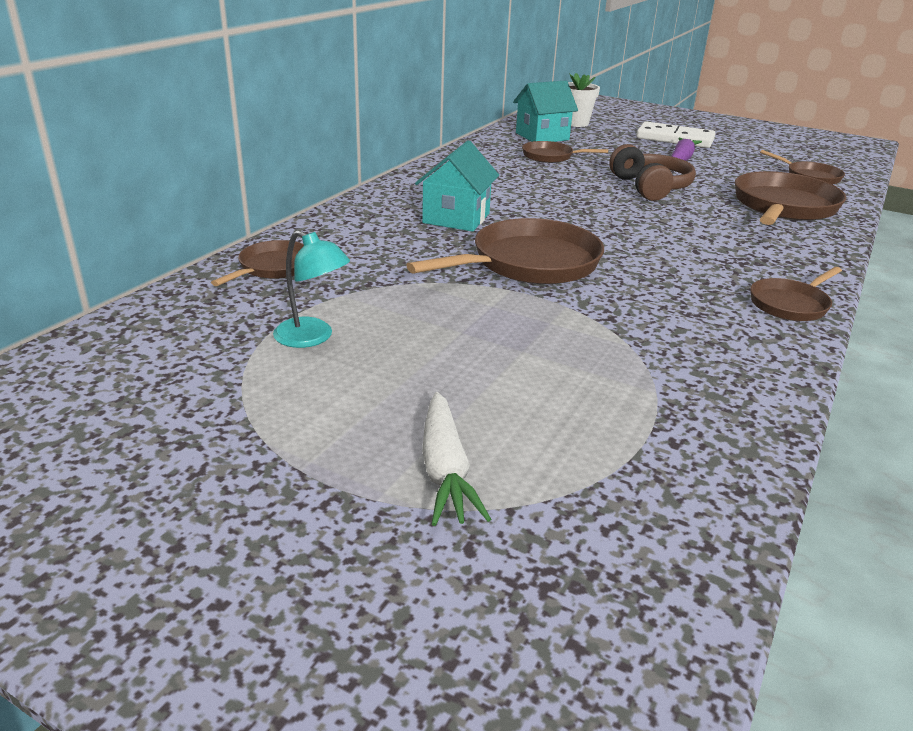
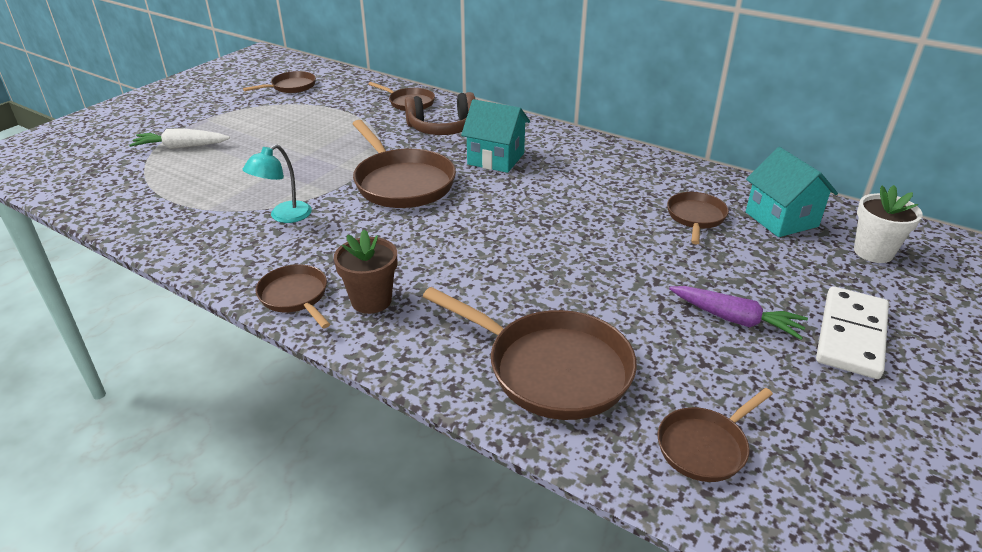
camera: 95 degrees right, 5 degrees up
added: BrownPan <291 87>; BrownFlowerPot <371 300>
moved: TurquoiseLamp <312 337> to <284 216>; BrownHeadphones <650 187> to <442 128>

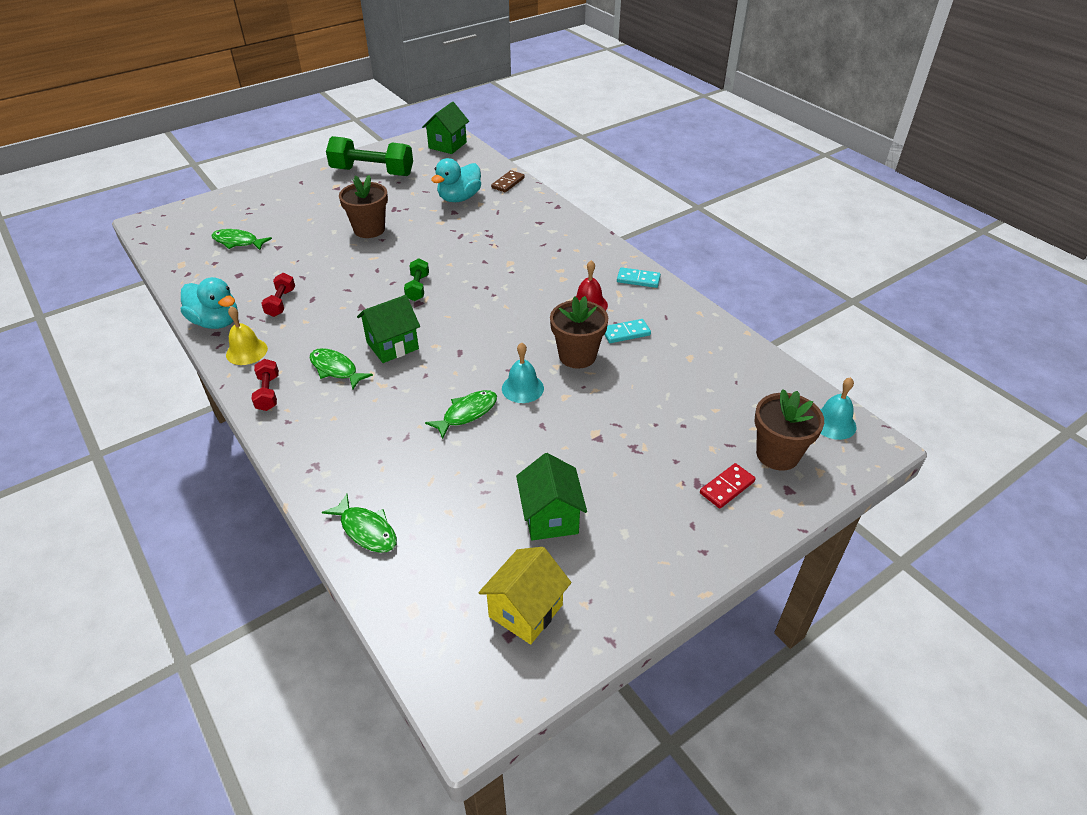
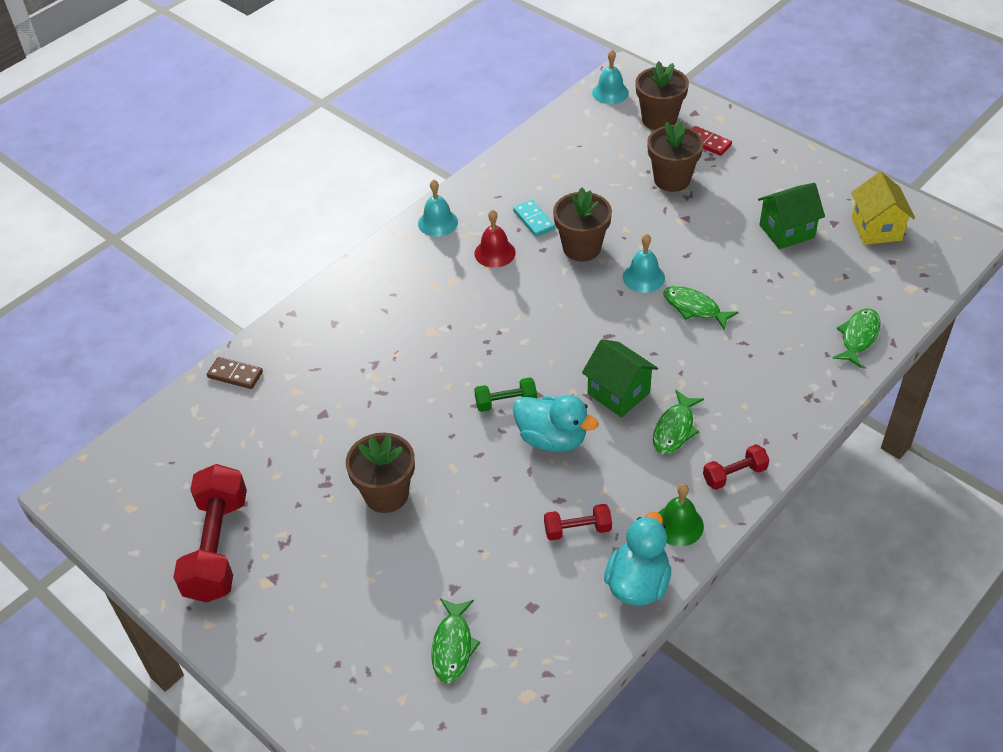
camera: 100 degrees left, 5 degrees up
removed: GreenHouse <447 145>
added: BrownFlowerPot <672 179>
moved: TurquoiseDuck <459 198> to <552 439>
replaced: TurquoiseDomino <638 279> to TurquoiseBell <438 222>
recoloured: YellowBell <246 351> to GreenBell <678 525>; GreenDumbbell <372 172> to RedDumbbell <217 547>
turned: YellowHouse <525 611> = <876 229> 60 degrees clockwise

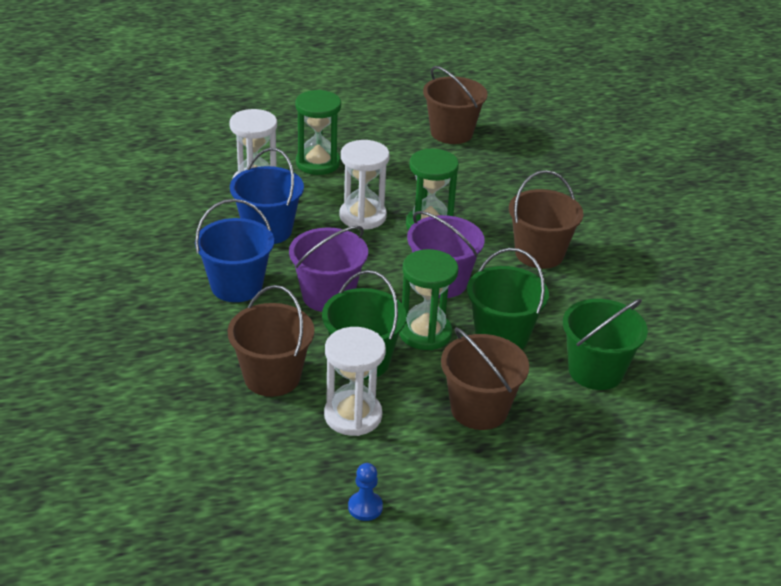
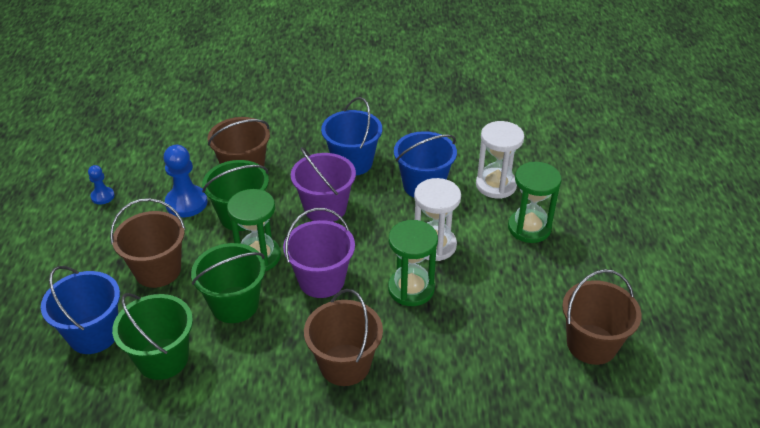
camera: 105 degrees right, 5 degrees up
added: BlueBucket <94 334>
replaced: WhiteHourglass <353 415> to BluePawn <186 203>

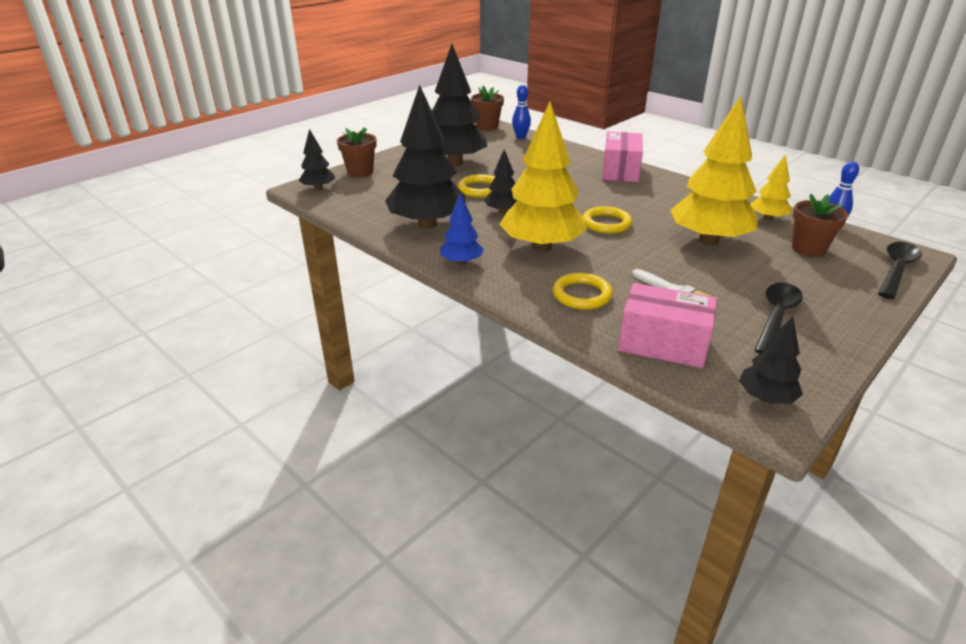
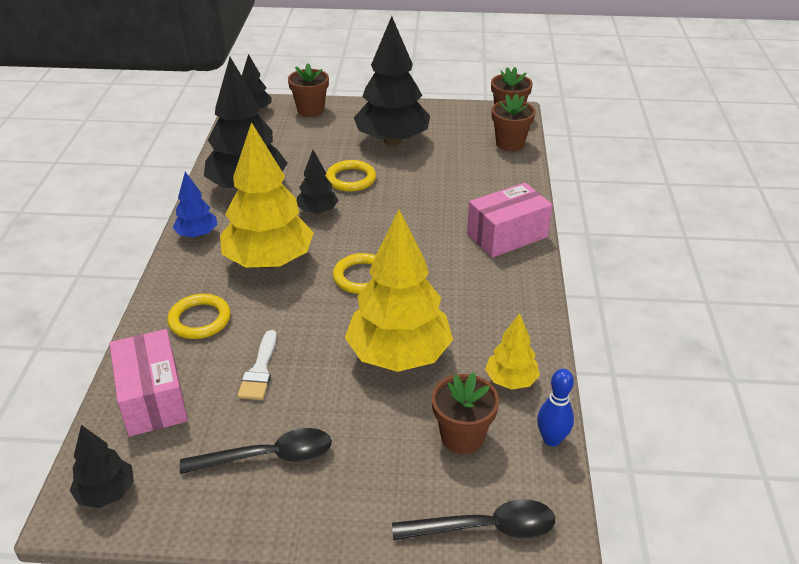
camera: 50 degrees right, 5 degrees up
replaced: BlueBowlingPin <520 137> to BrownFlowerPot <510 143>

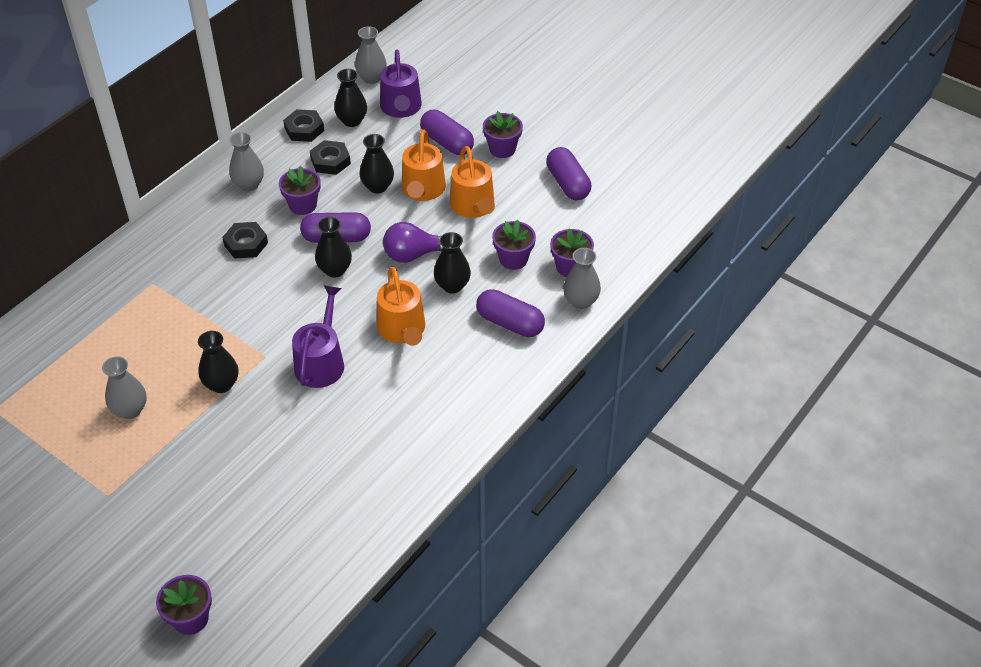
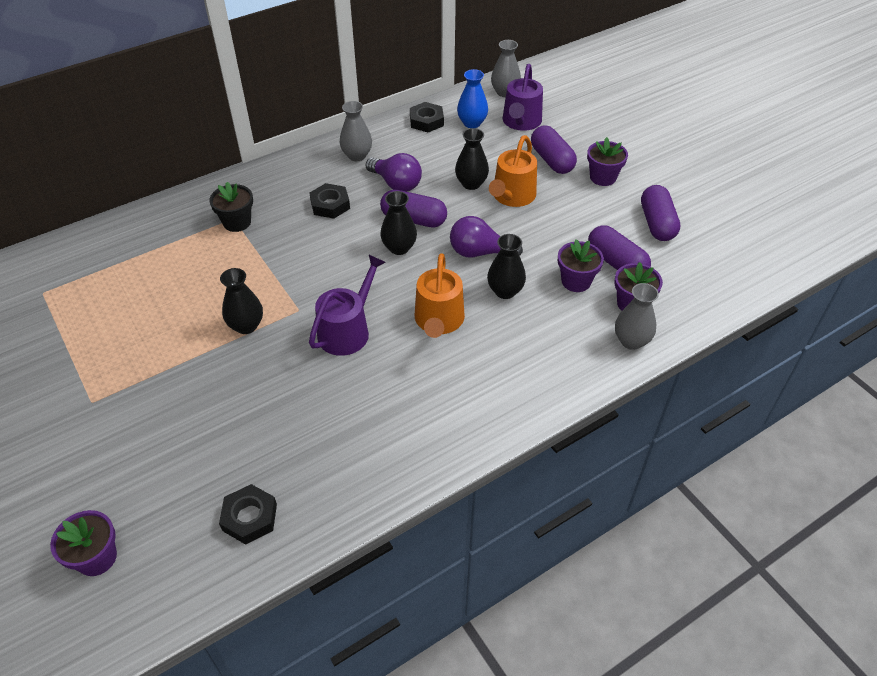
camera: 20 degrees right, 0 degrees up
removed: GreyVase <130 410>; OrangeWateringCan <473 206>
added: BlackFlowerPot <237 222>
moved: BlackNut <330 161> to <249 517>; PurpleCapsule <510 323> to <616 263>
replaced: PurpleFlowerPot <303 205> to PurpleLightBulb <396 184>
recoloured: BlackVase <352 121> to BlueVase <472 123>

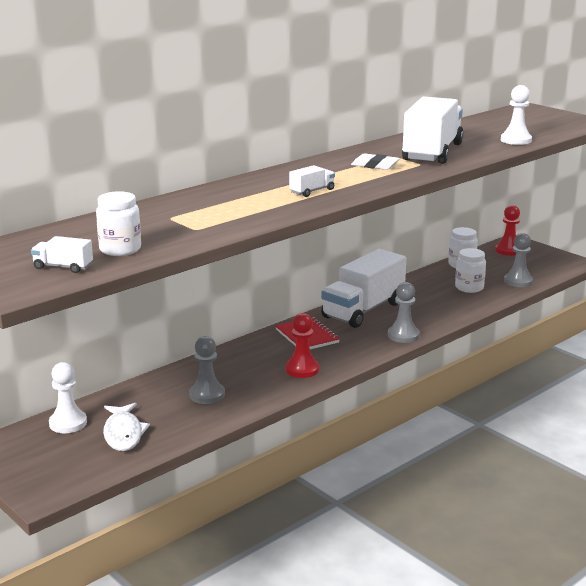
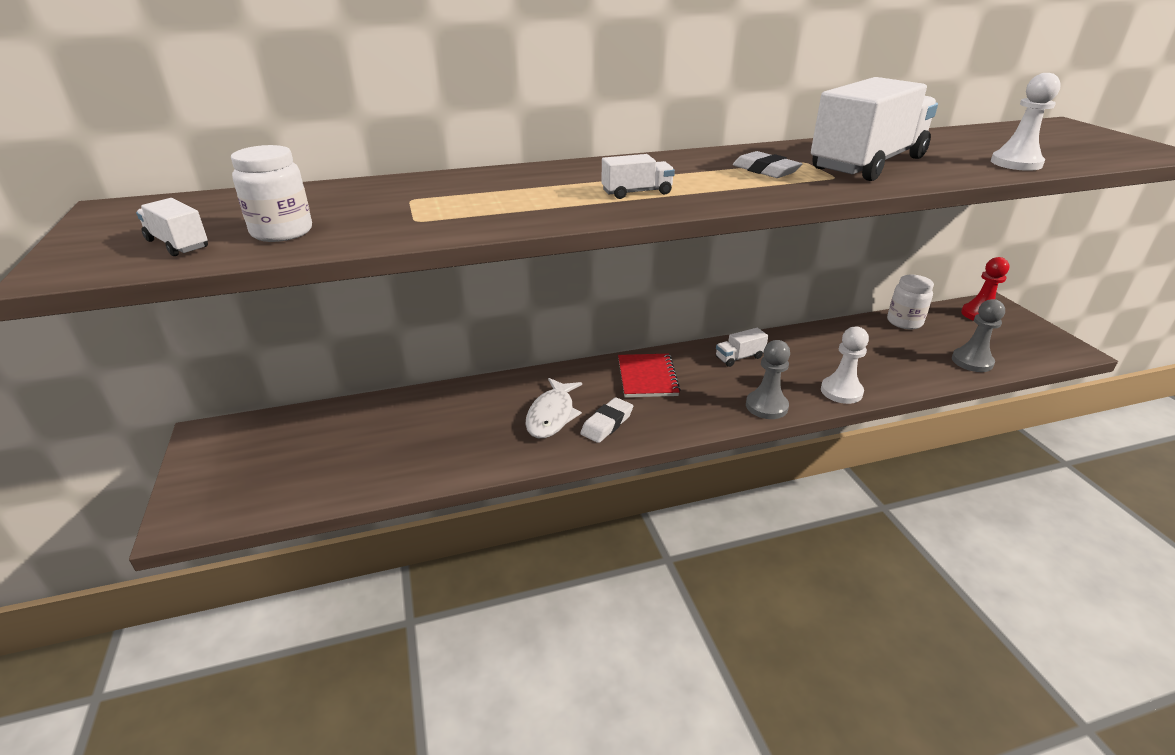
camera: 25 degrees right, 10 degrees up
removed: GreyPawn <207 395>; WhiteJar <469 288>
moved: WhitePawn <68 423> to <841 391>; WhiteFish <123 433> to <552 415>
replaced: RedPawn <302 369> to WhiteEraser <607 424>
resized: WhiteTruck <363 310> = <739 357> x0.41

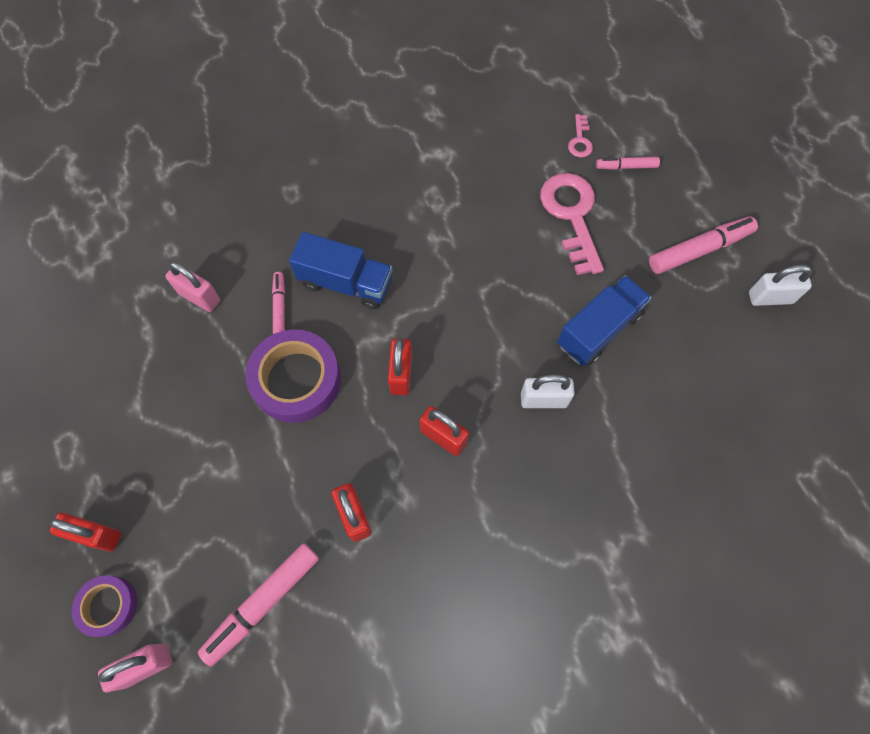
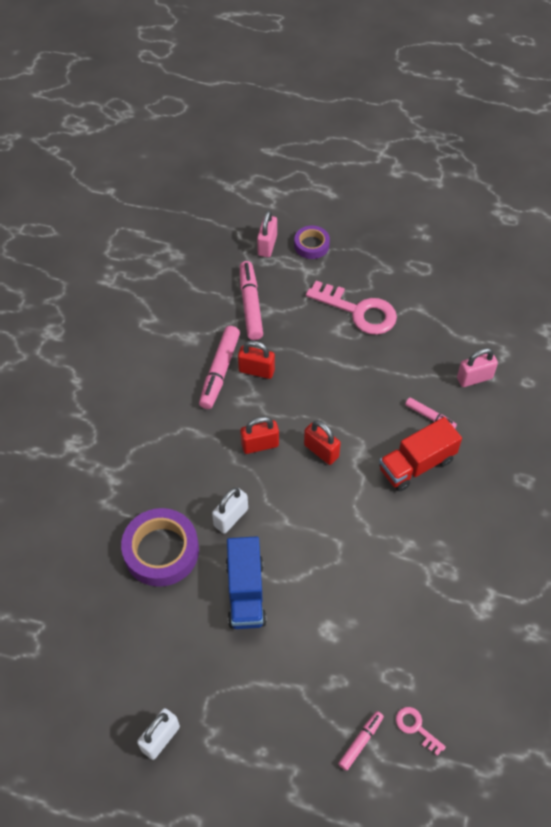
camera: 130 degrees right, 10 degrees down
removed: RedPadlock <97 535>
moved: PurpleTape <296 380> to <161 551>; PinkKey <572 216> to <358 311>; PinkMarker <699 250> to <219 371>
recoloured: BlueTruck <345 283> to RedTruck <417 464>

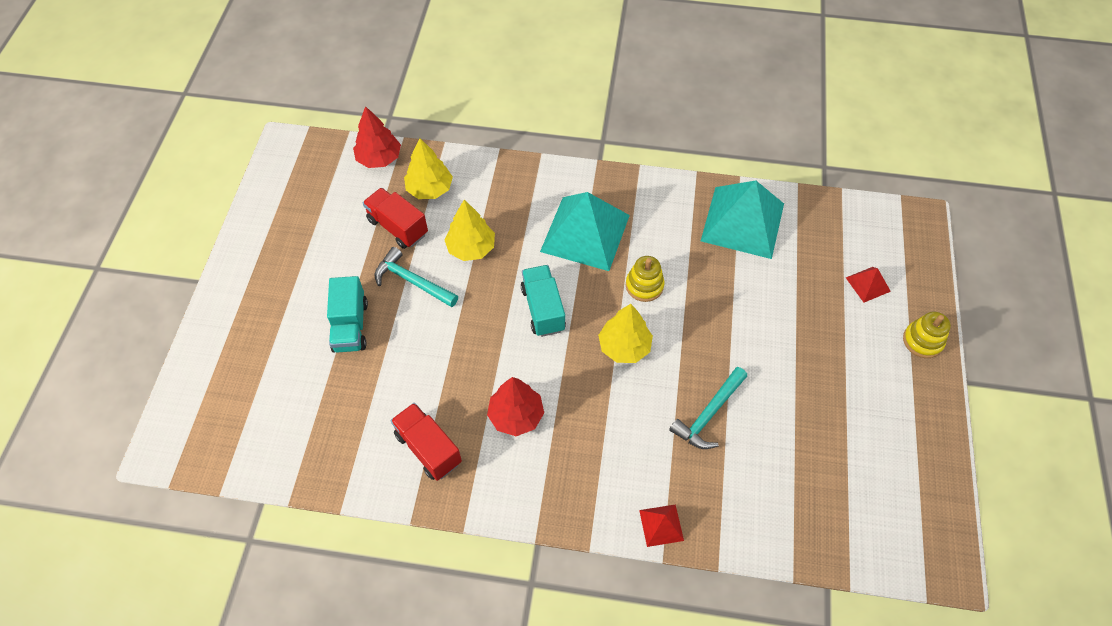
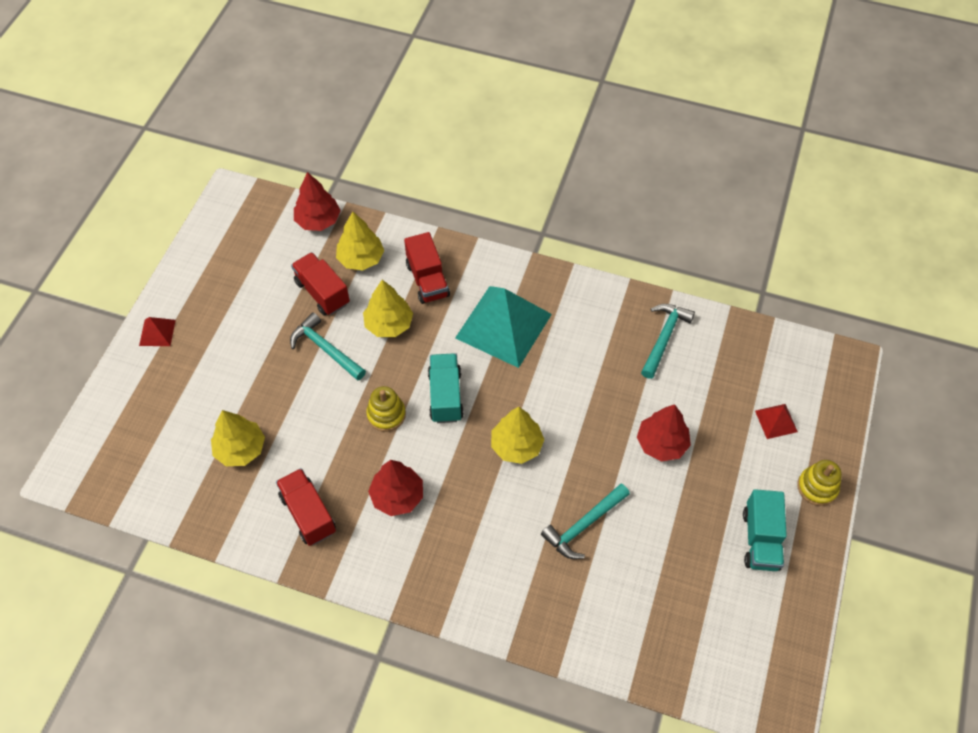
camera: 10 degrees right, 0 degrees up
added: YellowTree <240 449>; RedTruck <427 280>; RedTree <661 443>
moved: TurquoiseTruck <350 326> to <760 539>; YellowStackingToy <644 285> to <386 414>; RedPyramid <661 525> to <157 332>
replaced: TurquoisePyramid <742 222> to TurquoiseHammer <664 338>

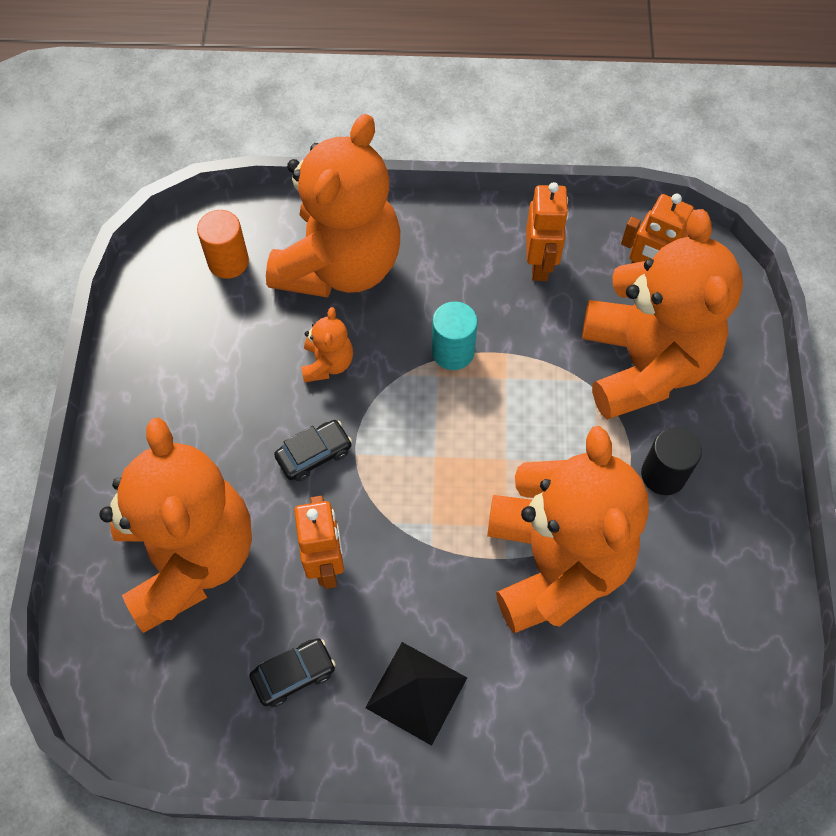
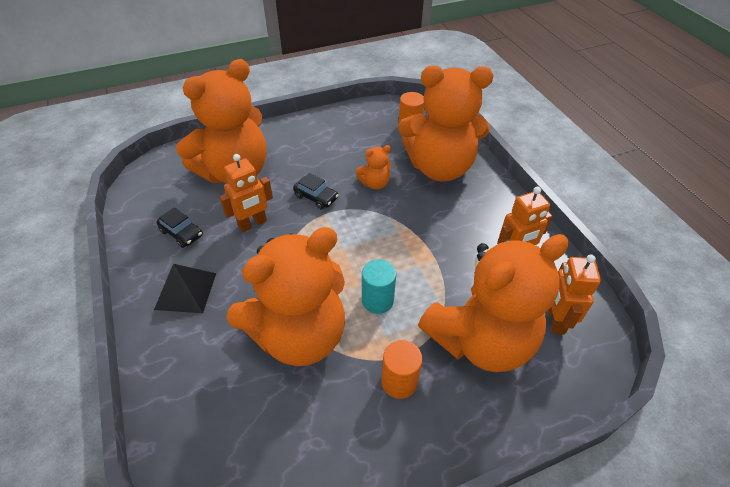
camera: 65 degrees right, 15 degrees down
moved: TurquoiseCylinder <453 352> to <377 300>
recoloured: BlackCylinder <663 474> to OrangeCylinder <399 382>

